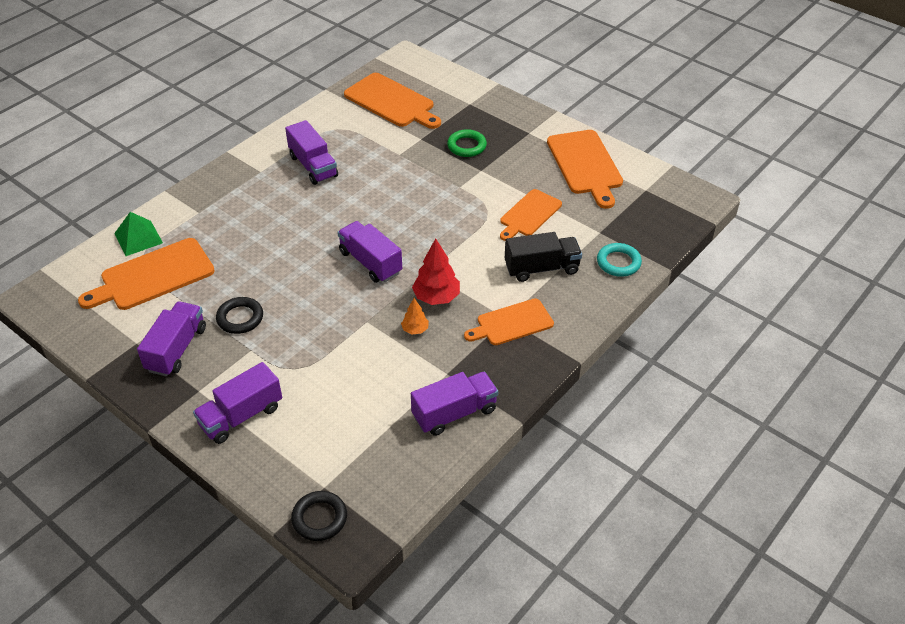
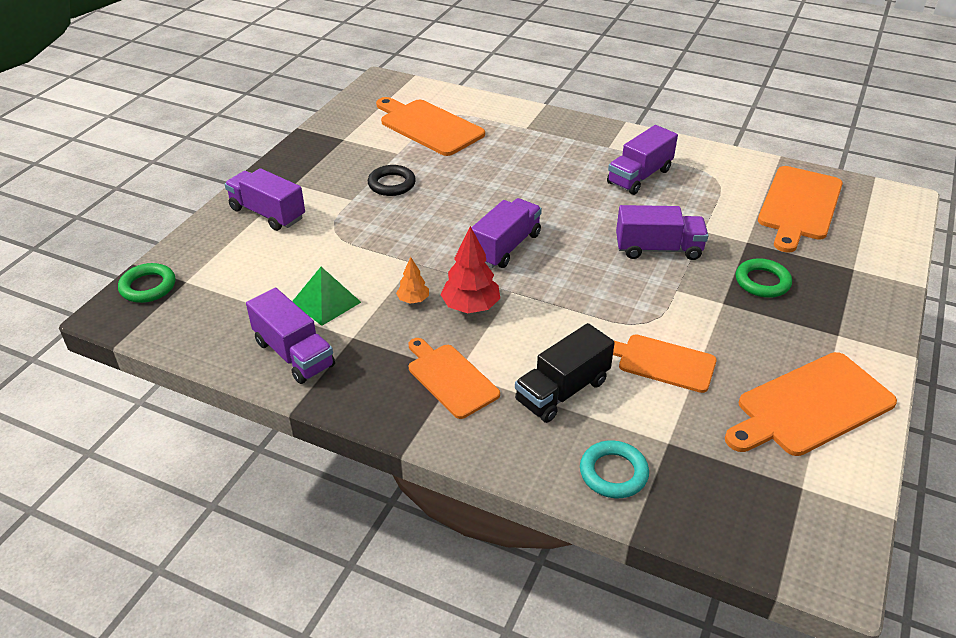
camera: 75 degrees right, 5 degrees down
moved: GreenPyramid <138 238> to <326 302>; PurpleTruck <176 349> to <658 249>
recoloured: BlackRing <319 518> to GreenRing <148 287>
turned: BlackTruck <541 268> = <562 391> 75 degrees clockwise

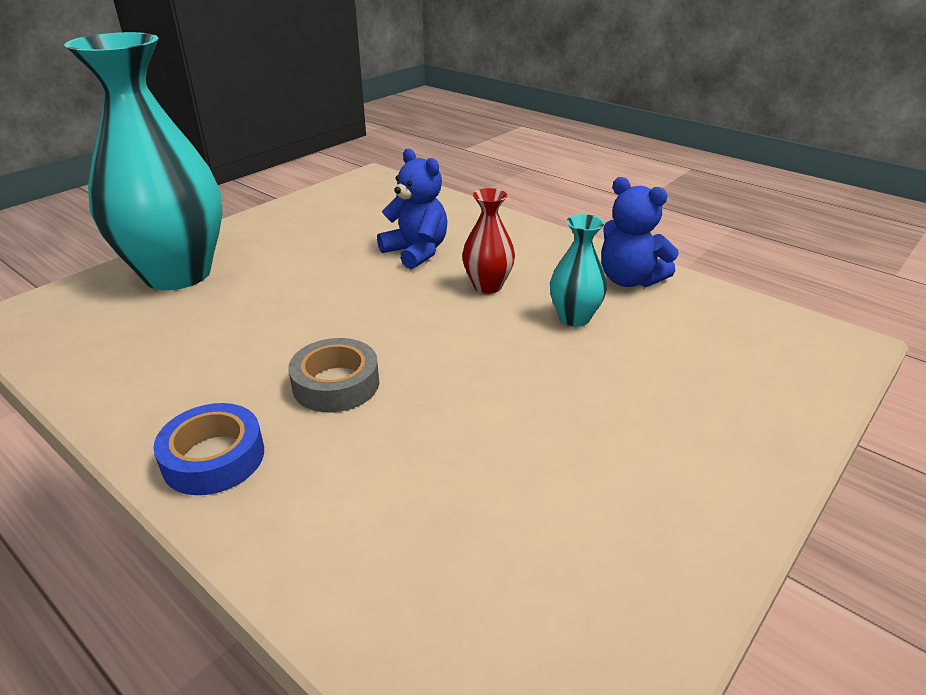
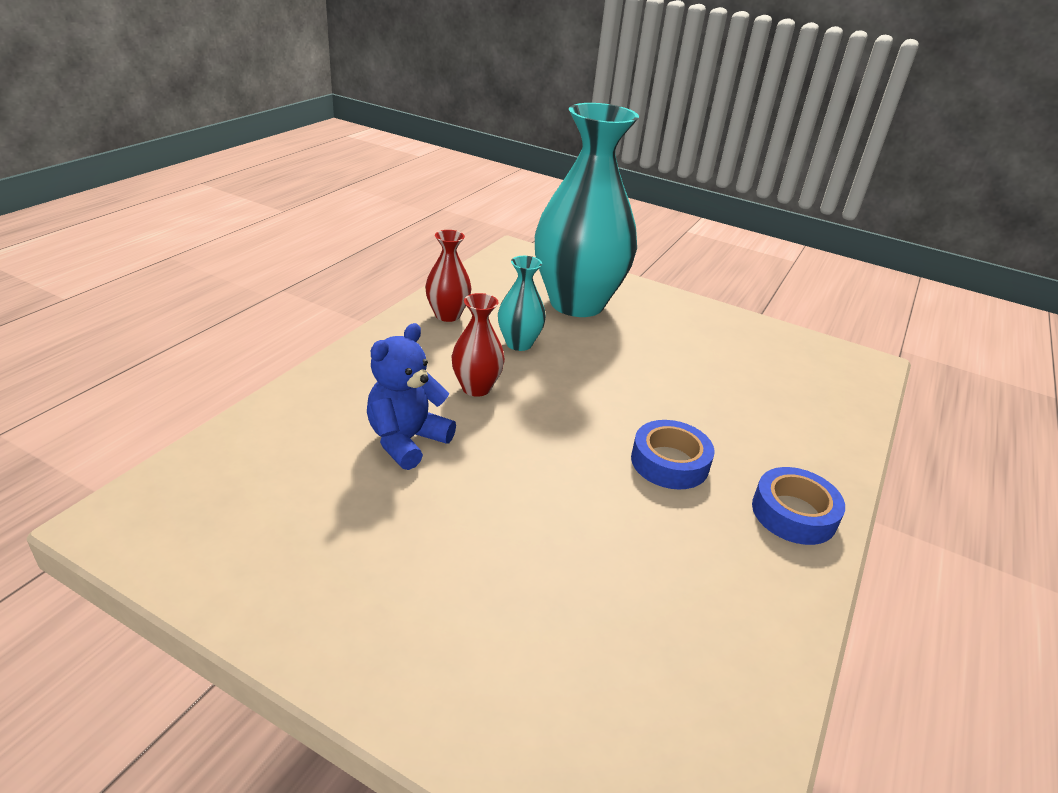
camera: 105 degrees left, 0 degrees up
moved: TurquoiseVase <177 274> to <577 303>
replaced: BlueTeddyBear <629 280> to RedVase <447 315>
recoloured: GreyTape <336 384> to BlueTape <669 462>

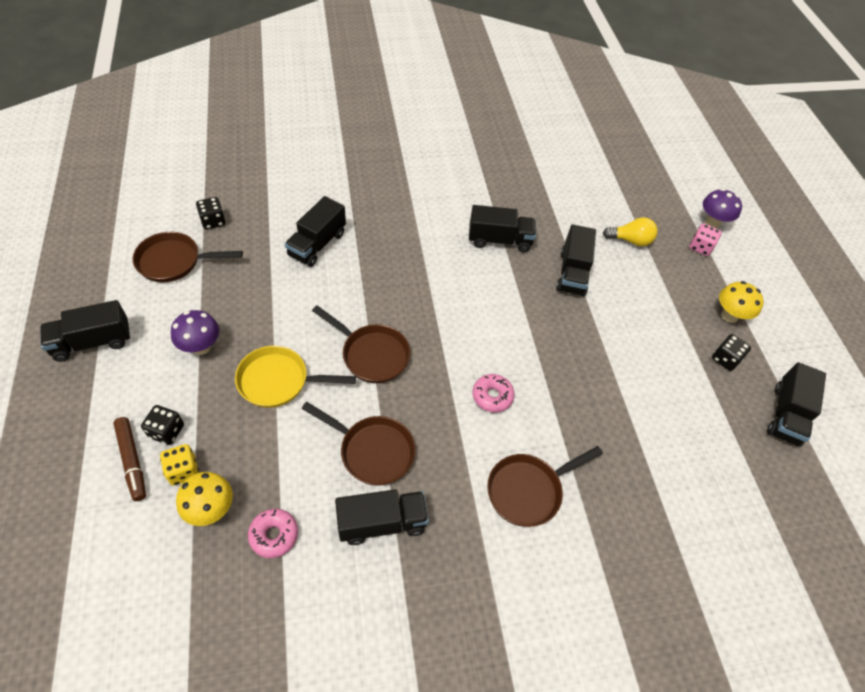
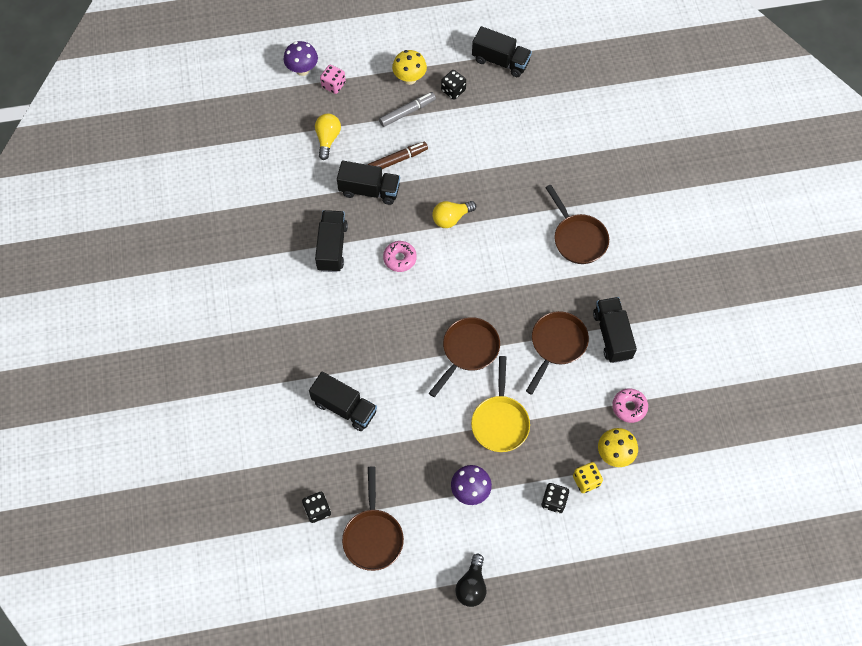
camera: 85 degrees left, 10 degrees up
added: GreyMarker <407 112>; YellowLightBulb <451 218>
moved: BrownMarker <132 461> to <398 160>; PinkDonut <492 396> to <400 258>
replaced: BlackTruck <92 342> to BlackLightBulb <472 586>

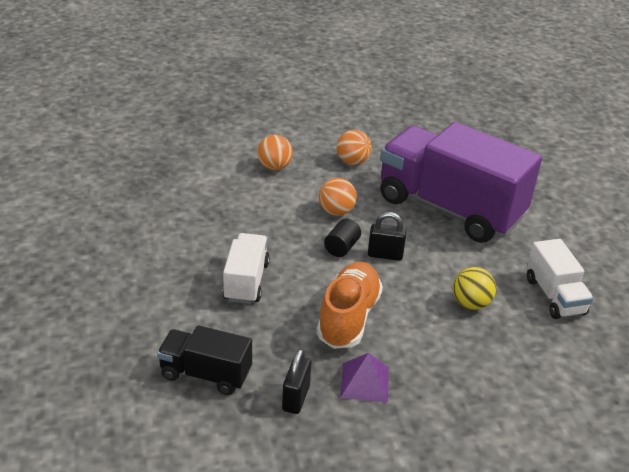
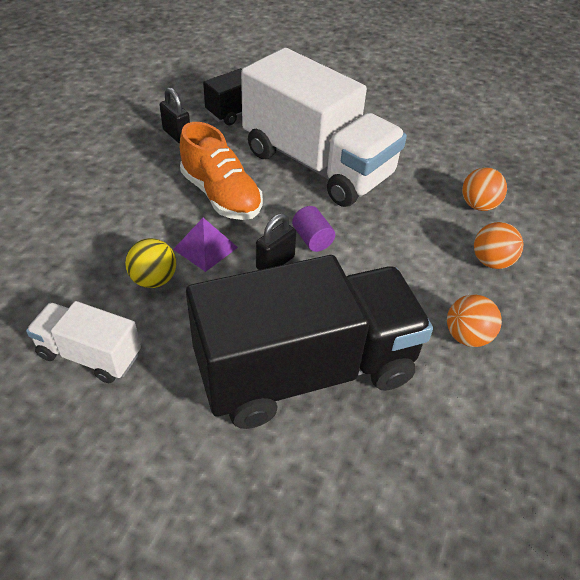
camera: 125 degrees right, 10 degrees up
moved: OrangeBall <336 211> to <478 205>; PurplePyramid <365 382> to <205 248>
recoloured: BlackCylinder <341 247> to PurpleCylinder <312 239>; PurpleTruck <449 208> to BlackTruck <305 370>
resized: WhiteTruck <246 281> = <317 164> x2.09

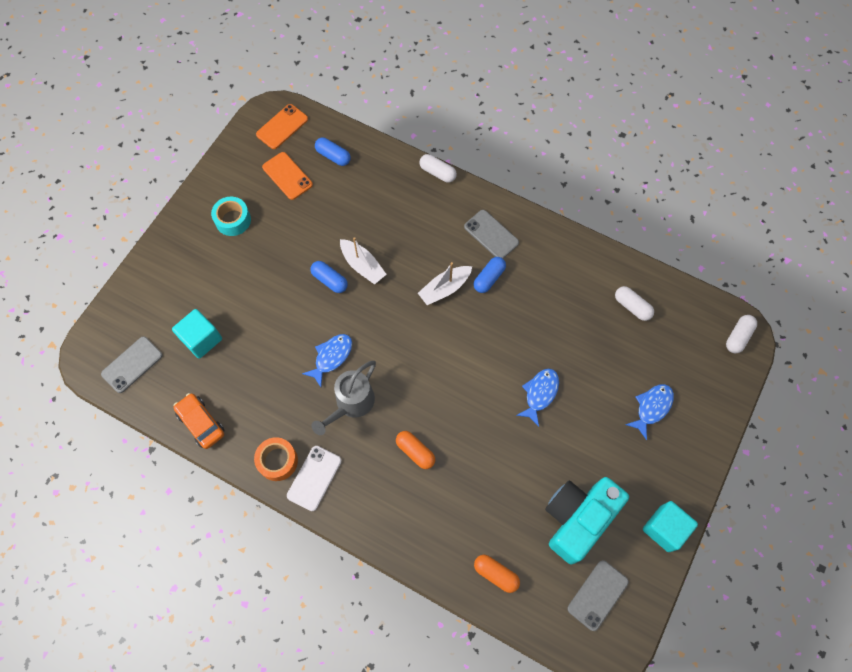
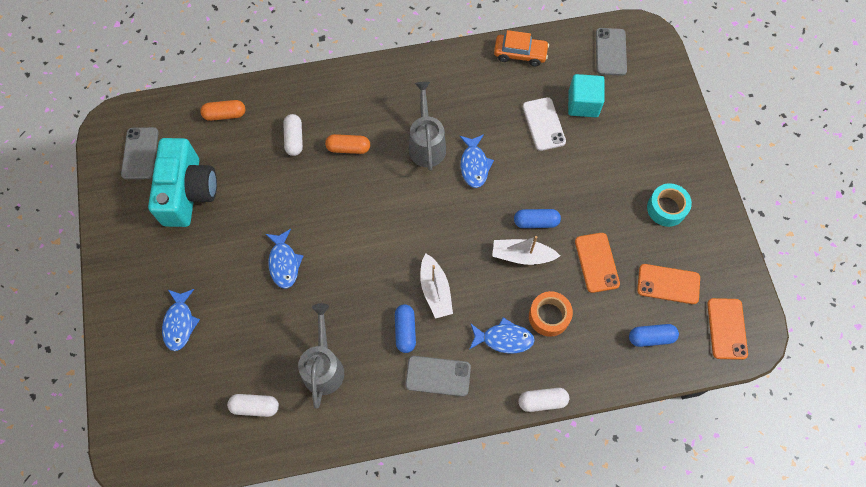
camera: 140 degrees right, 0 degrees up
removed: TurquoiseCube <664 528>
added: GreyWateringCan <324 366>; BlueFish <504 339>; OrangePhone <597 262>
moved: OrangeTape <277 461> to <549 316>; WhitePhone <314 478> to <544 124>; WhiteCapsule <738 337> to <294 139>
turned: WhiteBoat <444 288> = <435 290> 150 degrees clockwise

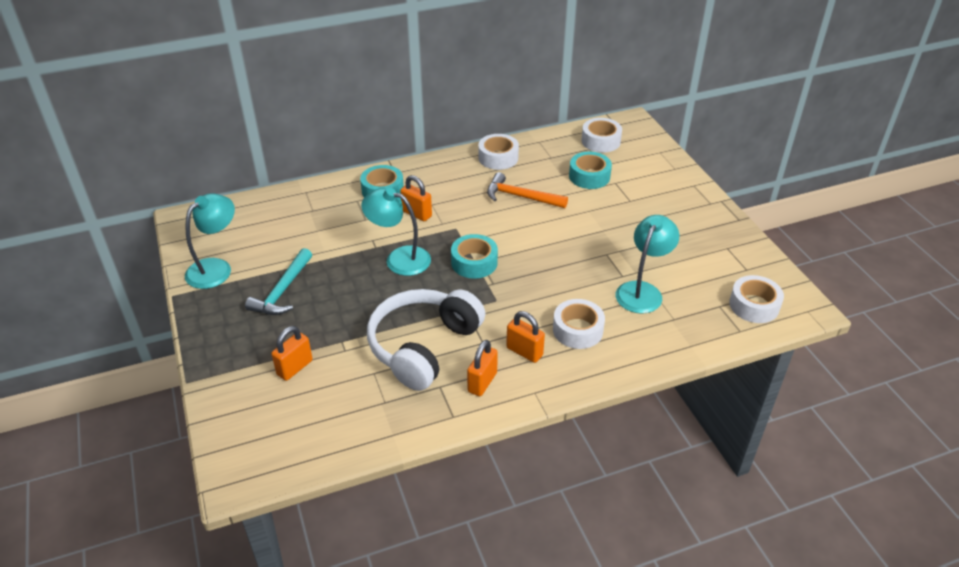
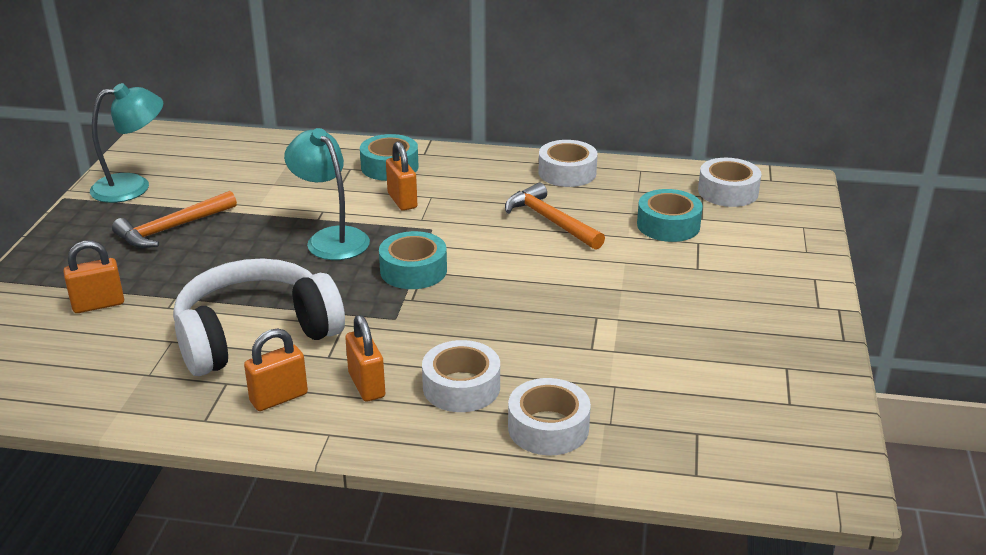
camera: 30 degrees right, 10 degrees down
removed: TurquoiseLamp <642 291>
moved: WhiteTape <754 305> to <548 428>
recoloured: TurquoiseHammer <283 291> to OrangeHammer <172 229>

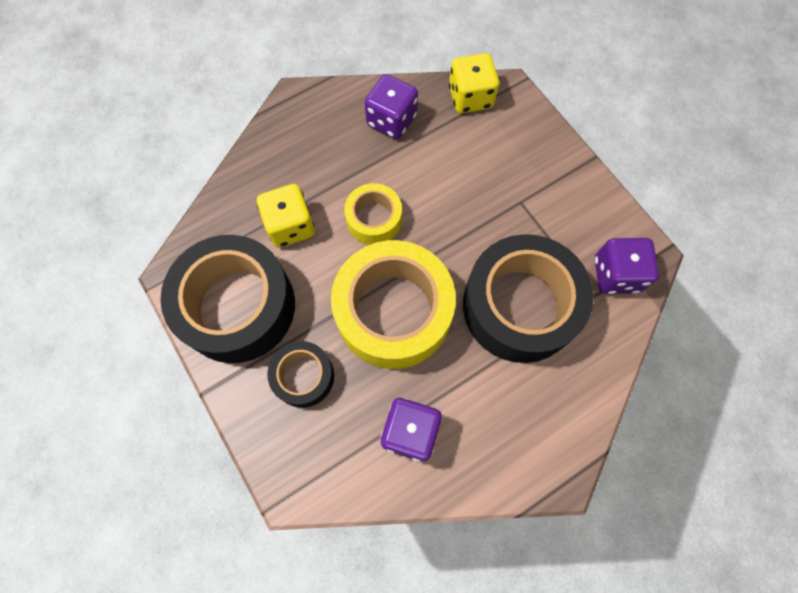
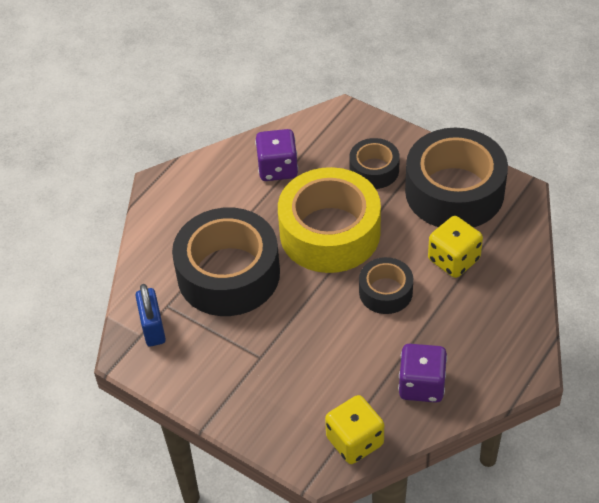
camera: 160 degrees right, 20 degrees down
replaced: PurpleDice <616 274> to BluePadlock <153 328>
recoloured: YellowTape <374 219> to BlackTape <385 292>

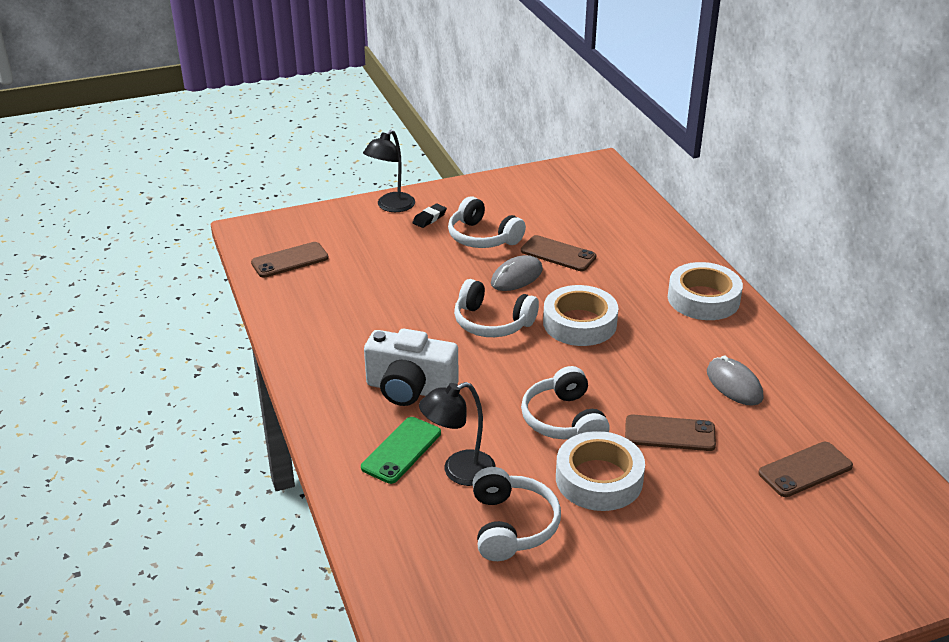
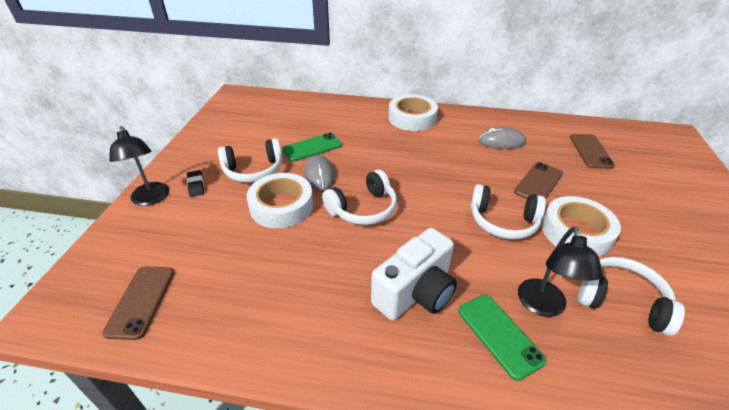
camera: 60 degrees left, 5 degrees up
moved: WhiteTape <579 323> to <281 206>
recoloured: BrownPhone <558 254> to GreenPhone <312 147>

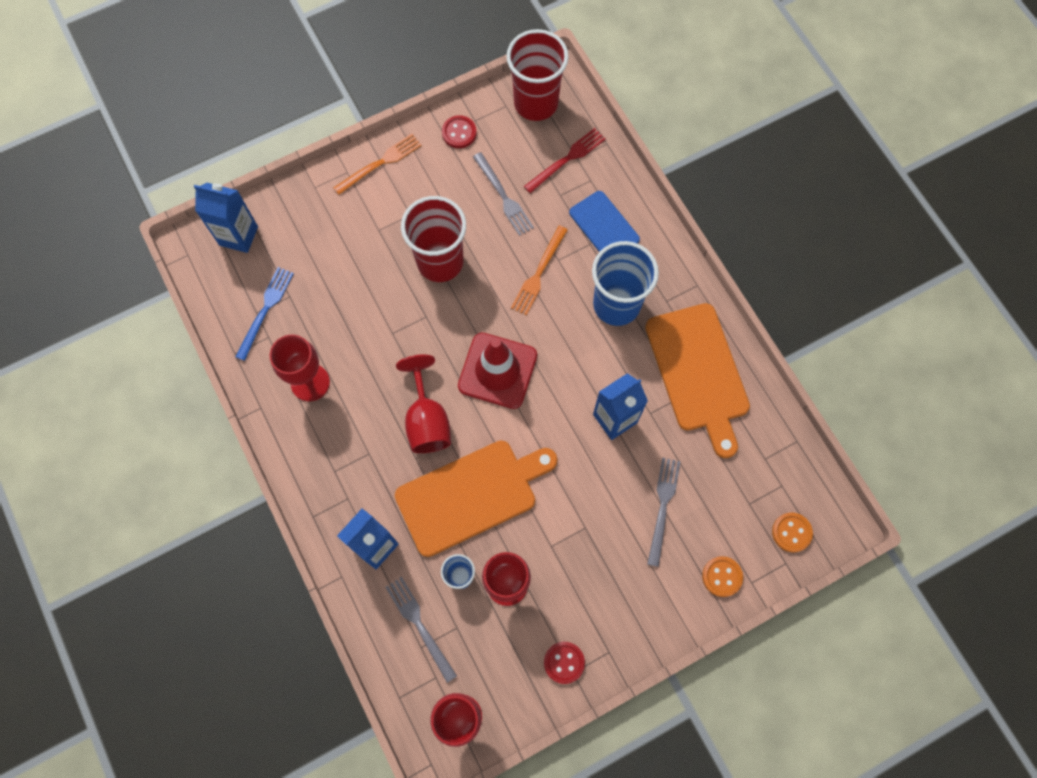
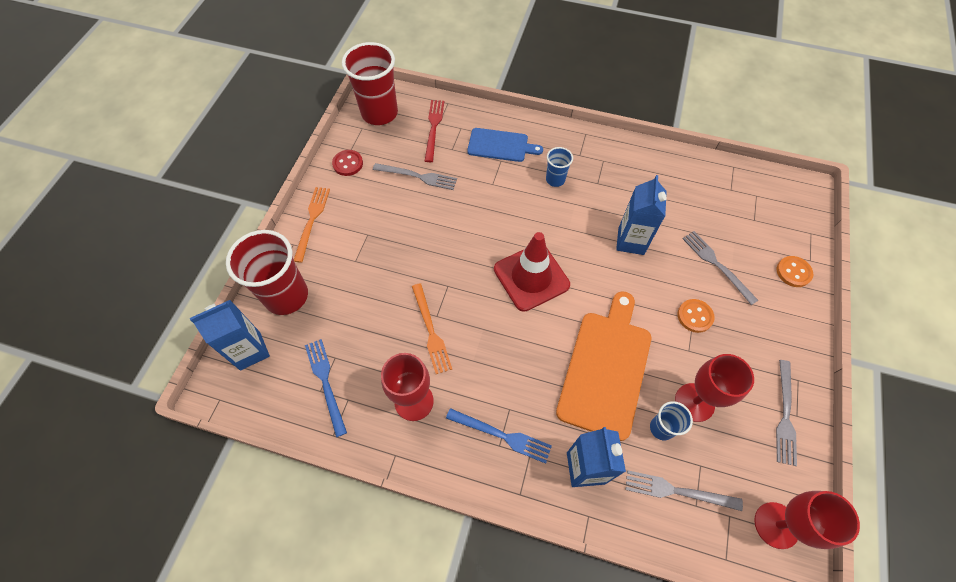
camera: 45 degrees left, 10 degrees down
removed: RedGoblet <427 420>; OrangeCuttingBoard <698 372>
added: BlueFork <502 435>
moved: RedCup <440 261> to <286 296>; OrangeFork <539 273> to <430 331>; OrangeButton <791 532> to <695 316>
replaced: RedButton <564 662> to GreyFork <785 415>
resized: BlueCup <616 304> = <555 179> x0.49

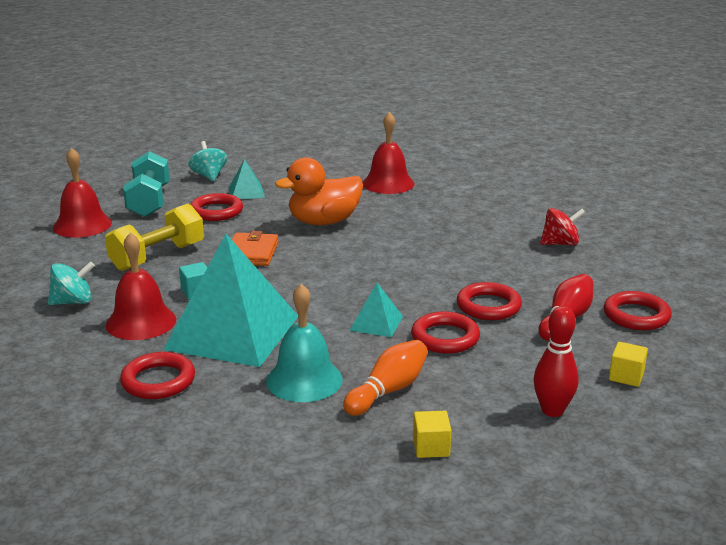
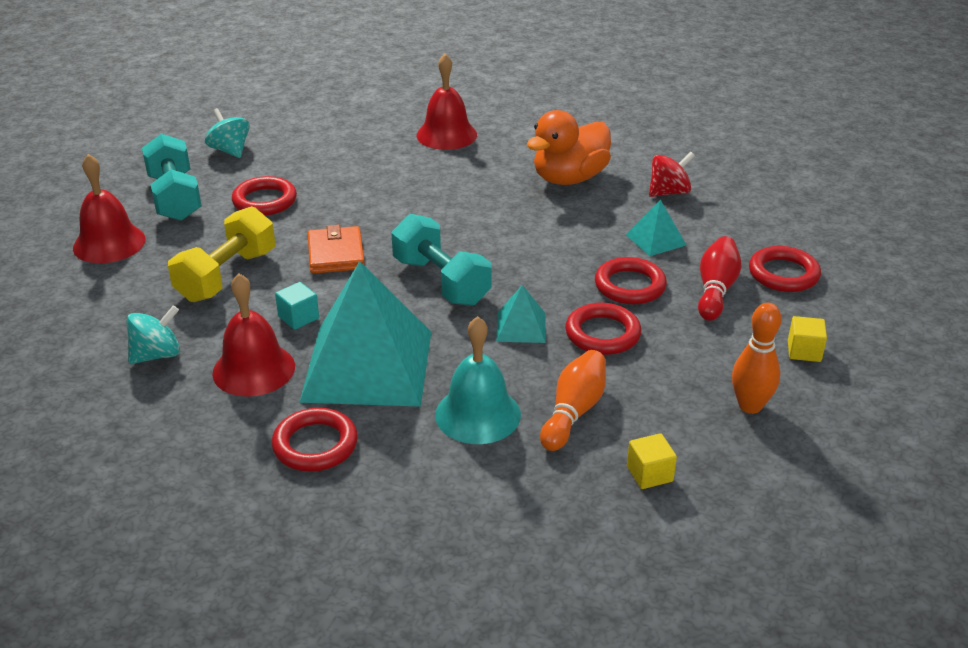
camera: 15 degrees left, 10 degrees up
added: TurquoiseDumbbell <441 281>
moved: TurquoisePyramid <246 192> to <656 239>; OrangeDuck <324 222> to <569 178>
recoloured: RedBowlingPin <552 410> to OrangeBowlingPin <750 406>

